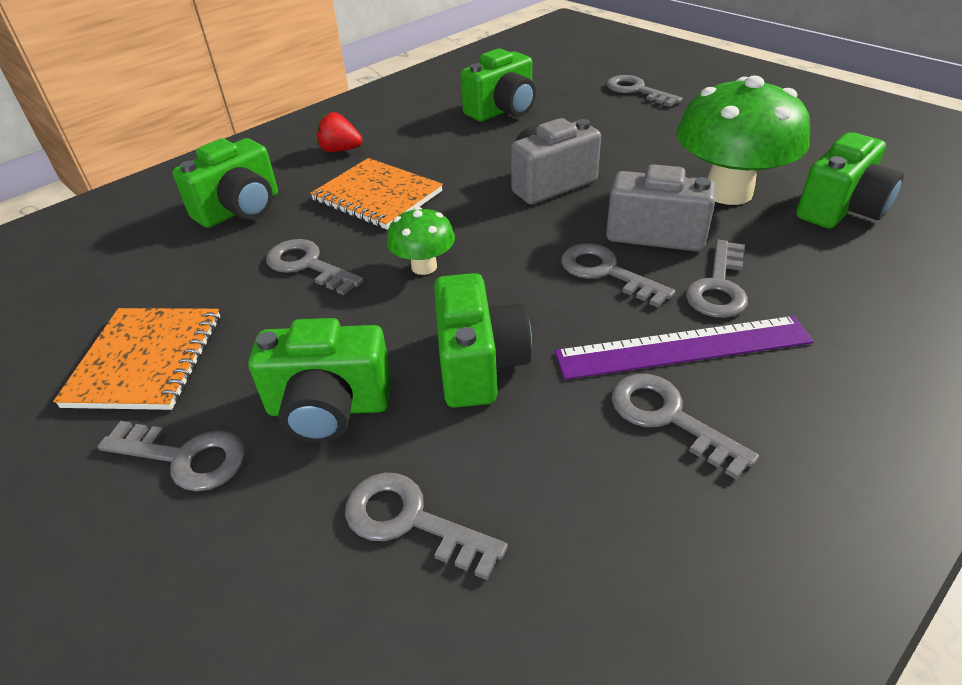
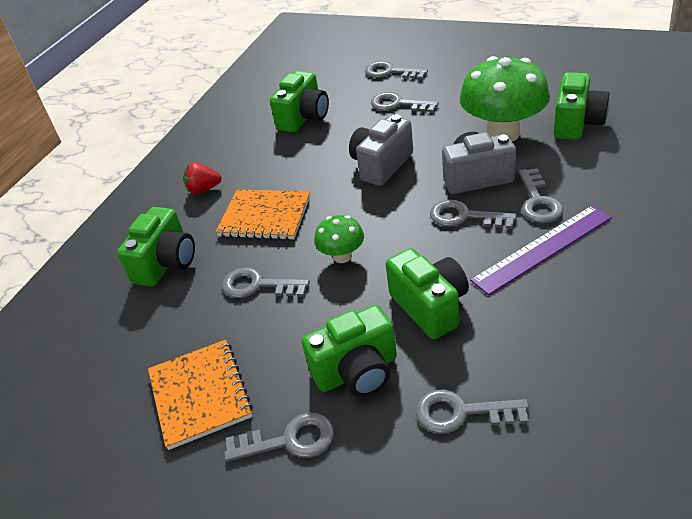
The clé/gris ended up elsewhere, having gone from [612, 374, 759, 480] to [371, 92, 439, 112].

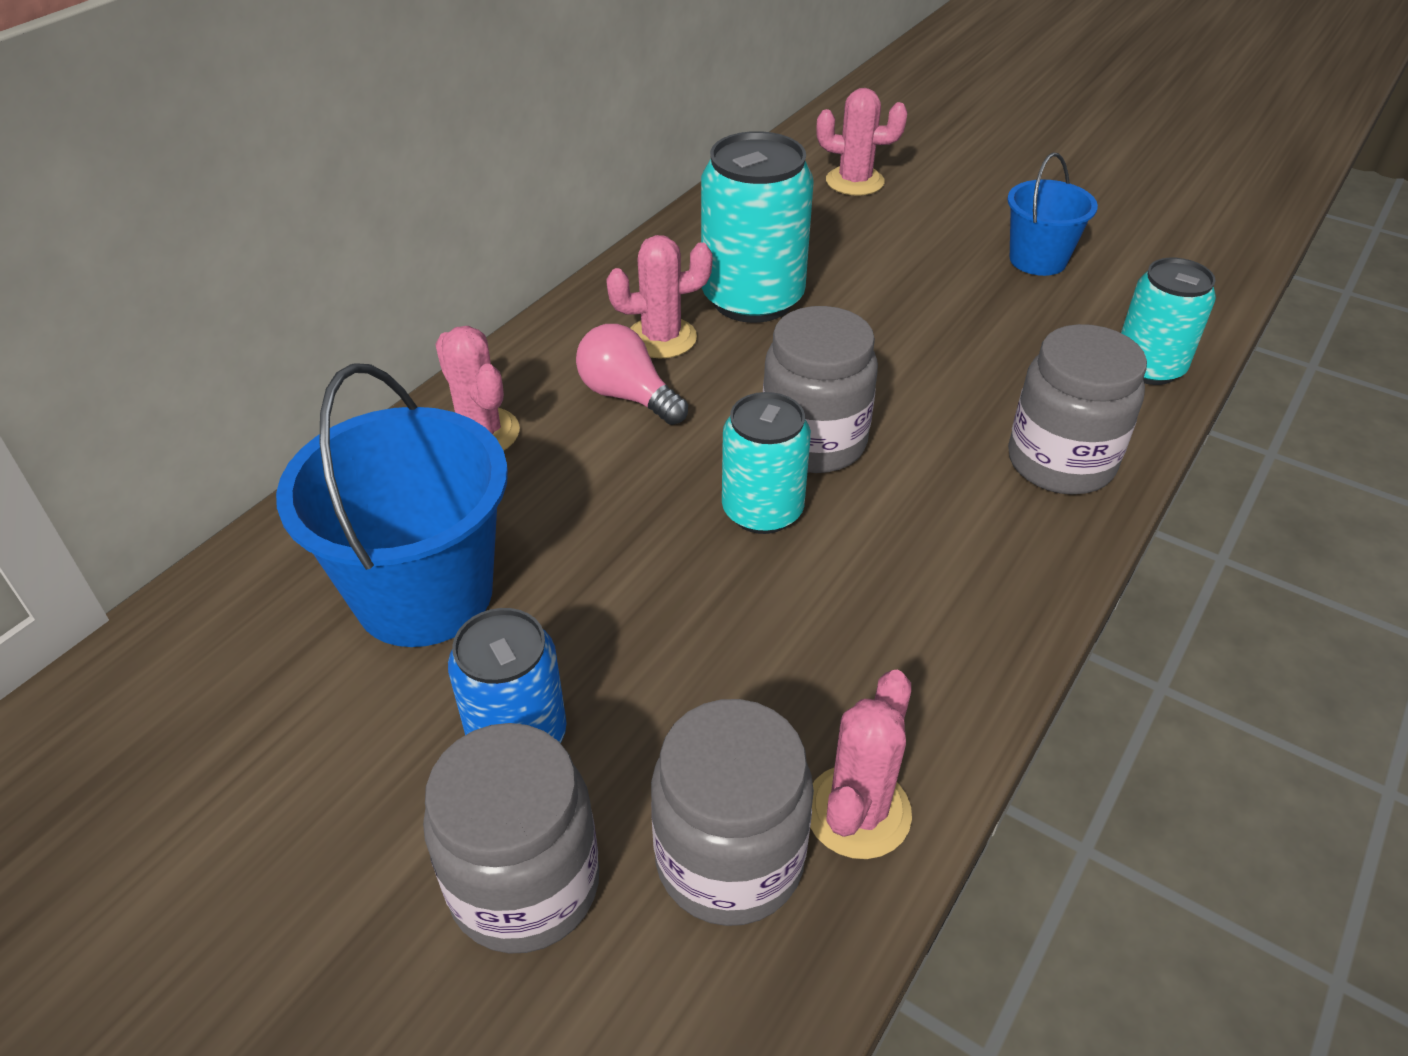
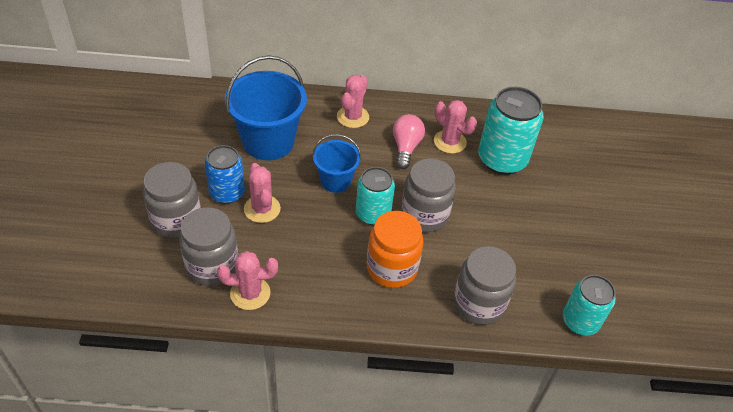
The cactus/rose ended up elsewhere, having gone from [816, 88, 908, 196] to [244, 163, 281, 223]. The seau/bleu ended up elsewhere, having gone from [1007, 153, 1098, 276] to [312, 134, 361, 193]. The second view gained the bocal/orange at [367, 211, 424, 288].

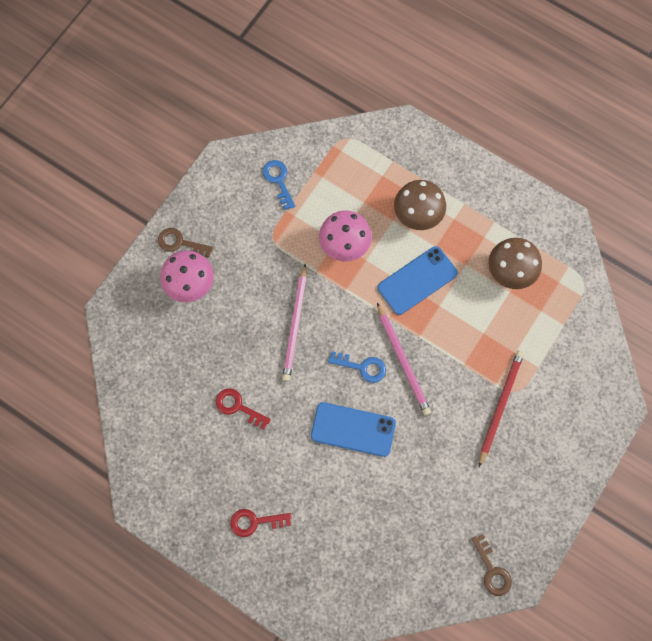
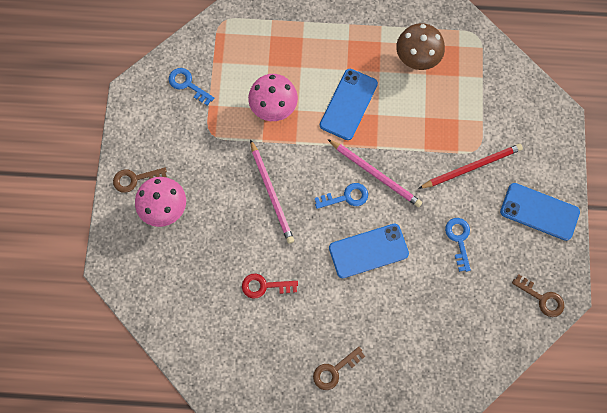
What was the clé/rouge at [230, 509, 292, 537] turned into the clé/marron at [313, 347, 365, 390]. The crayon/rouge at [479, 351, 524, 467] ended up facing another way, 75 degrees clockwise from before. The second view gained the clé/bleu at [445, 218, 471, 272]. The second view gained the téléphone/bleu at [500, 183, 580, 241]. The second view lost the champignon/marron at [394, 180, 446, 230].

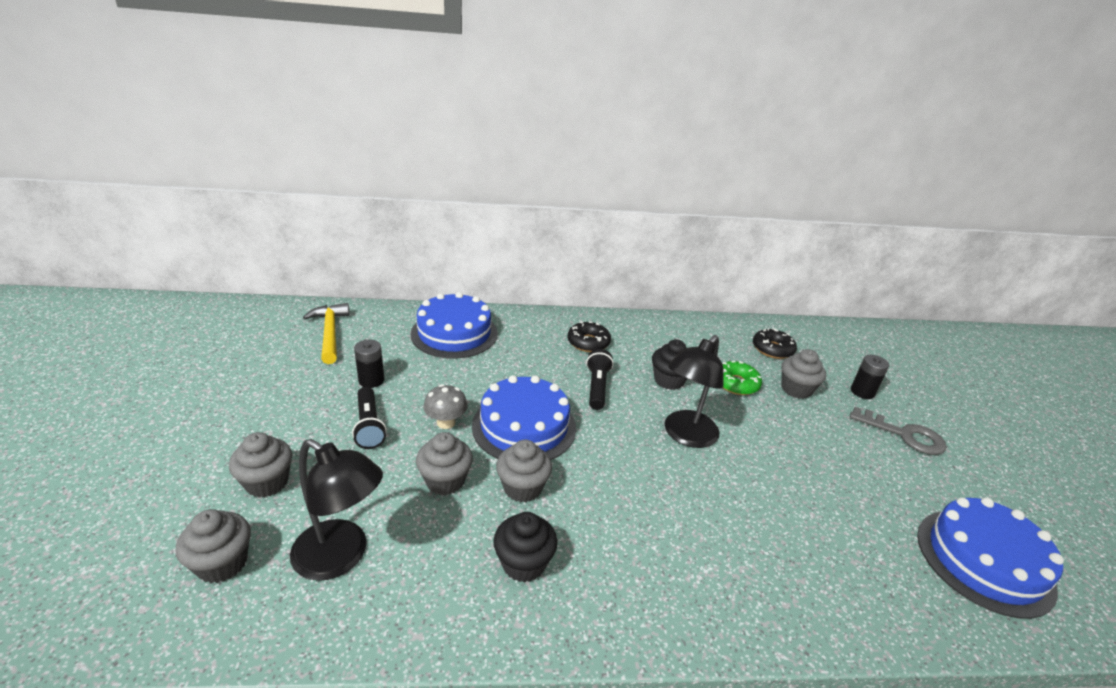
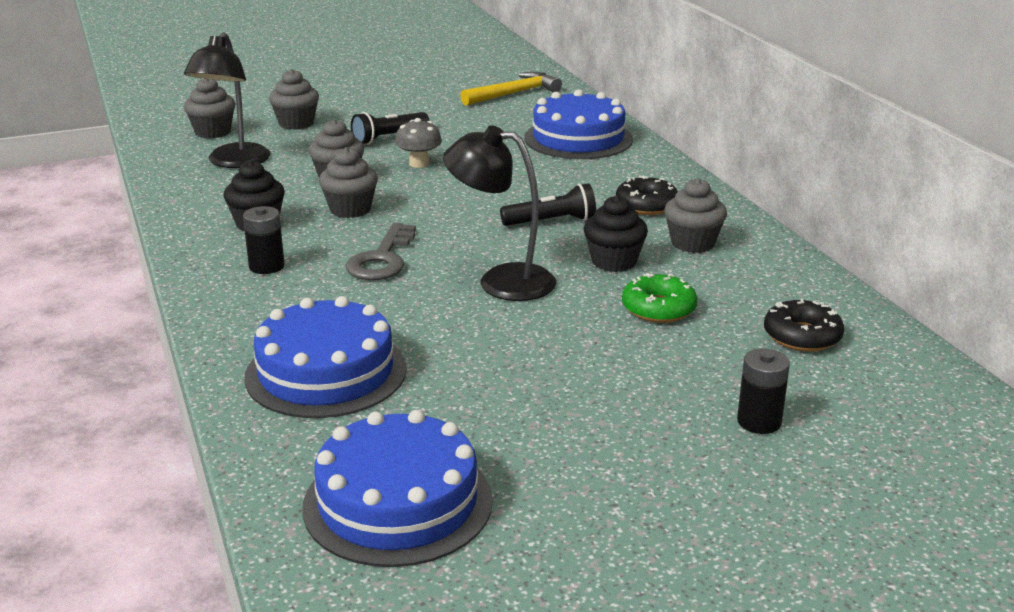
The pile/noir ended up elsewhere, having gone from [354, 339, 384, 388] to [243, 206, 285, 274]. The gâteau/bleu ended up elsewhere, having gone from [472, 375, 576, 460] to [244, 296, 407, 418]. The clé/gris ended up elsewhere, having gone from [850, 407, 947, 455] to [345, 223, 416, 280]. The muffin/gris ended up elsewhere, having gone from [781, 349, 826, 399] to [664, 178, 727, 253].

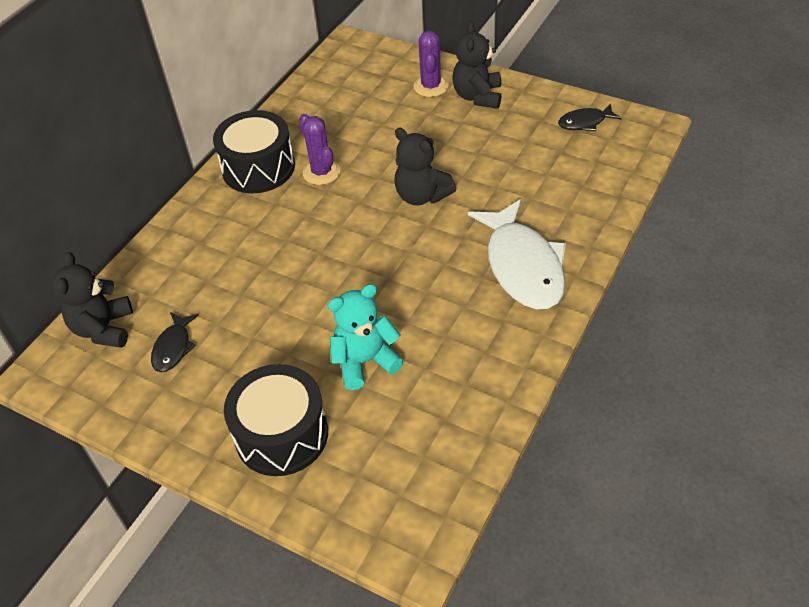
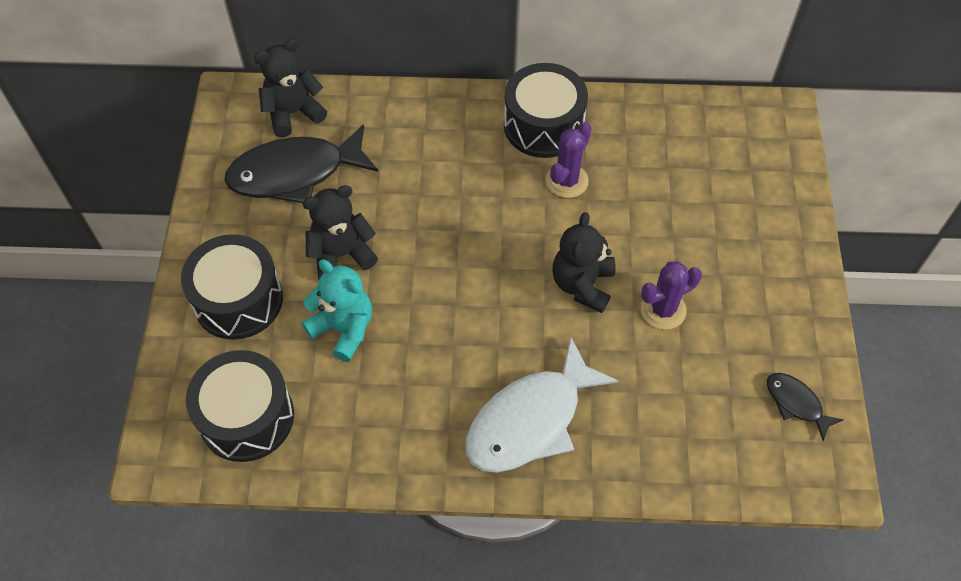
The second view gained the tambour/noir at [186, 350, 294, 462]. The size of the poisson/noir at [151, 312, 198, 372] changed by a factor of 2.08. The ours en peluche/noir ended up elsewhere, having gone from [452, 22, 501, 109] to [303, 185, 378, 279]. The cactus/violet ended up elsewhere, having gone from [413, 31, 448, 97] to [641, 261, 702, 330].

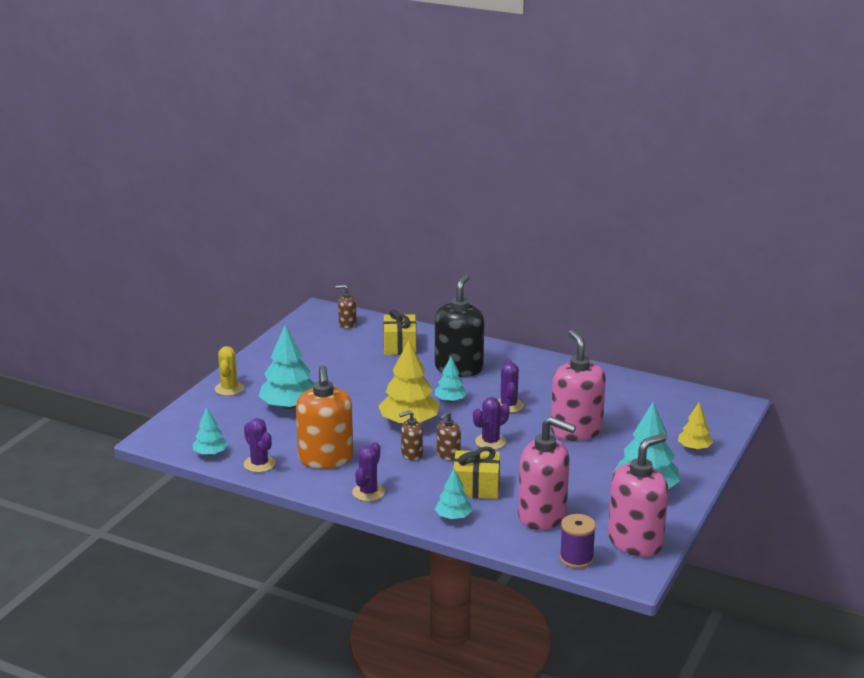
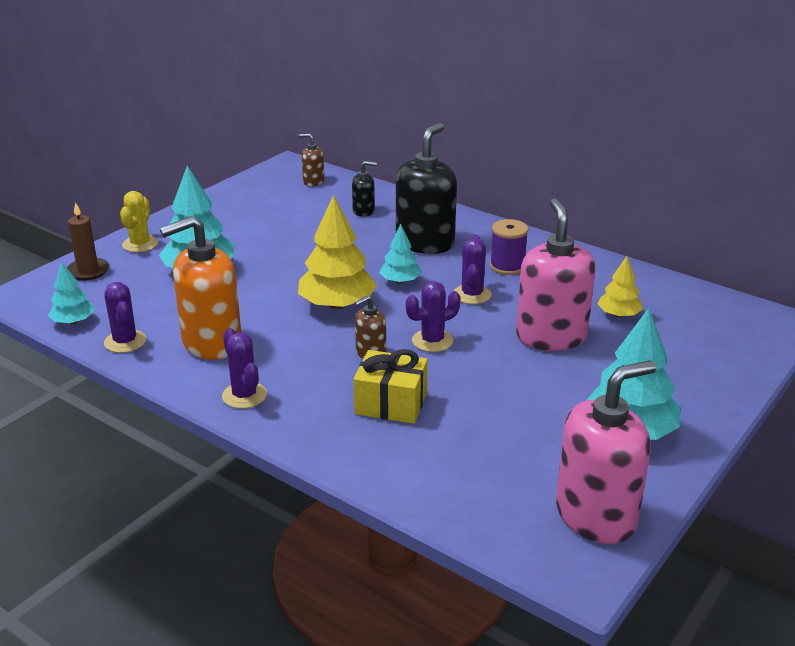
The second view gained the bougie/marron at [67, 202, 109, 281]. The distributeur de savon/orange at [296, 365, 353, 469] ended up facing another way, 60 degrees clockwise from before. The cactus/violet at [352, 442, 385, 501] ended up facing another way, 60 degrees counterclockwise from before. Where the cadeau/jaune stood at [383, 309, 416, 355], the distributeur de savon/noir came to stand at [352, 161, 377, 217]. The bobine/violet ended up elsewhere, having gone from [560, 514, 596, 569] to [490, 219, 528, 275]. The arbre/jaune ended up elsewhere, having gone from [678, 403, 713, 450] to [598, 256, 643, 318]. The second view lost the distributeur de savon/marron at [399, 410, 423, 460]. The second view lost the arbre/turquoise at [435, 469, 472, 519]. The second view lost the distributeur de savon/rose at [518, 417, 576, 530].

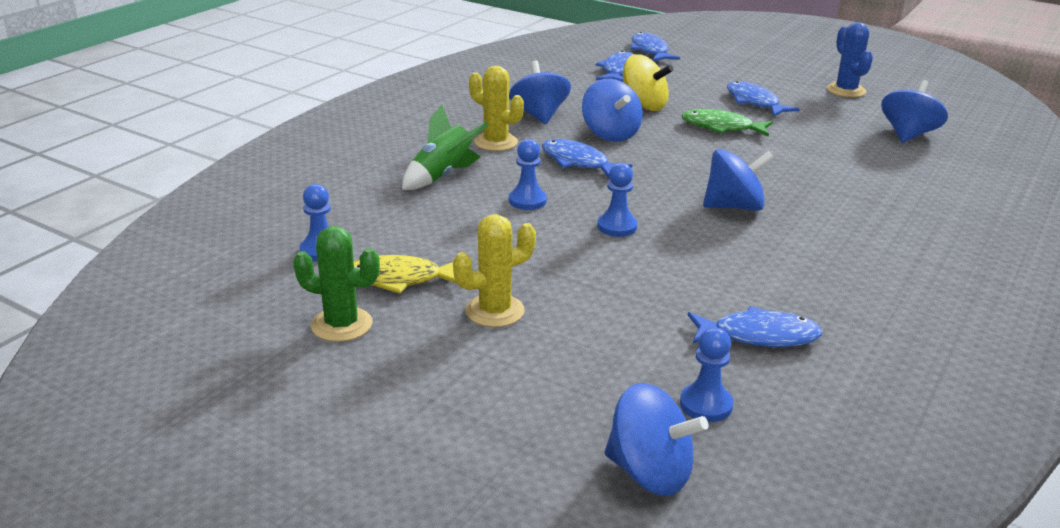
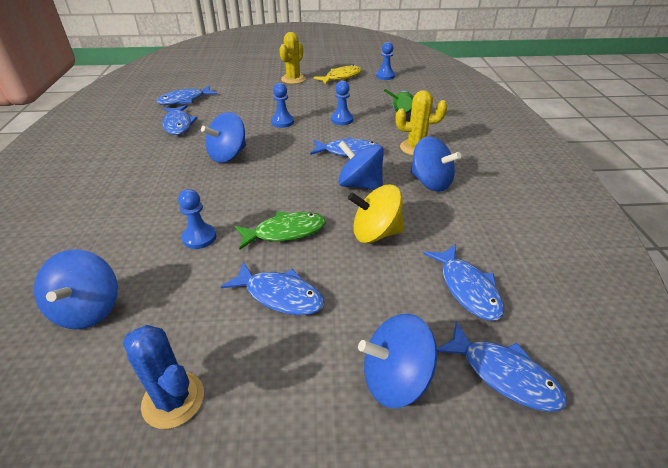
The second view gained the poisson/bleu at [162, 105, 197, 135]. The pion/bleu ended up elsewhere, having gone from [680, 327, 734, 422] to [178, 189, 216, 249]. The toupie/bleu ended up elsewhere, having gone from [605, 383, 709, 496] to [358, 314, 437, 408]. The second view lost the cactus/vert at [293, 226, 380, 342].

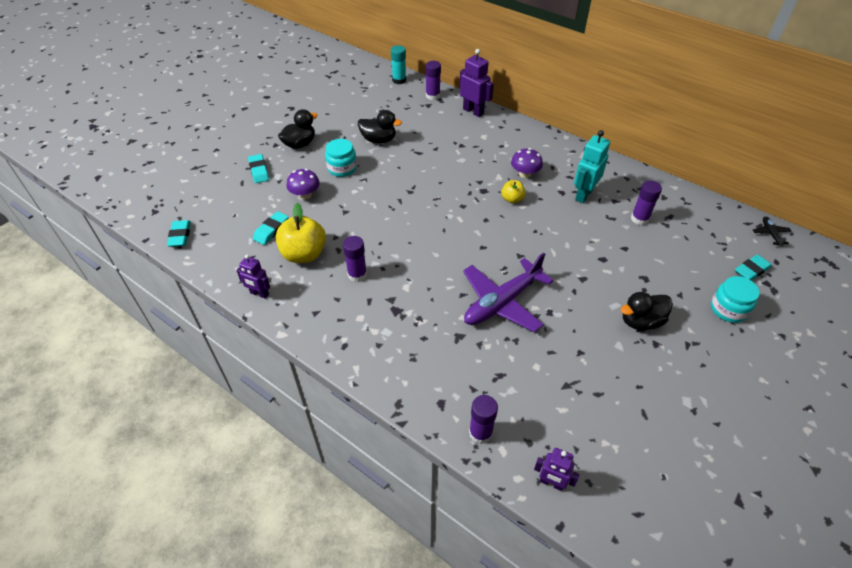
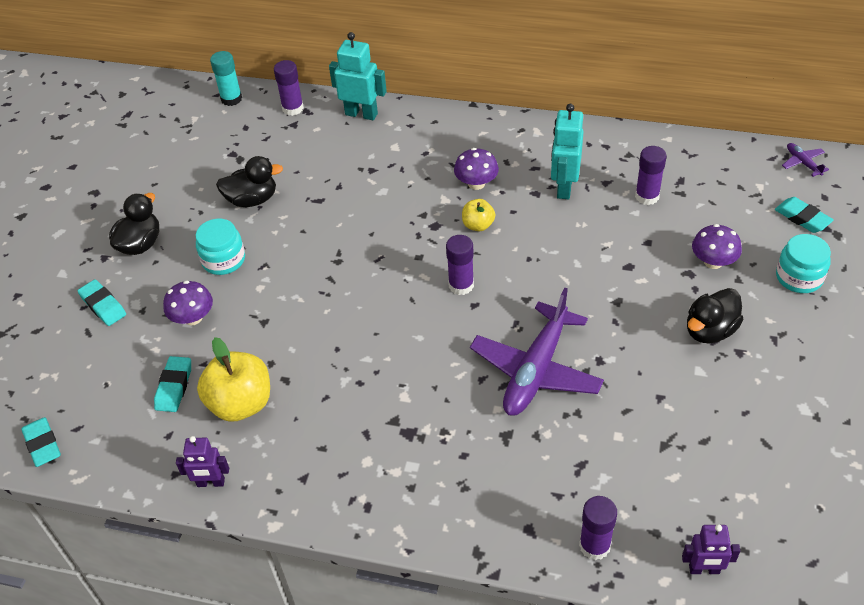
What was the robot/violet at [459, 49, 494, 117] turned into the robot/turquoise at [329, 32, 387, 120]. The bâton de colle/violet ended up elsewhere, having gone from [343, 236, 367, 282] to [446, 235, 474, 295]. The second view gained the champignon/violet at [692, 224, 742, 269]. The gomme/turquoise at [735, 254, 772, 280] ended up facing another way, 75 degrees counterclockwise from before. What was the avion/noir at [753, 217, 792, 246] turned into the avion/violet at [782, 143, 829, 177].

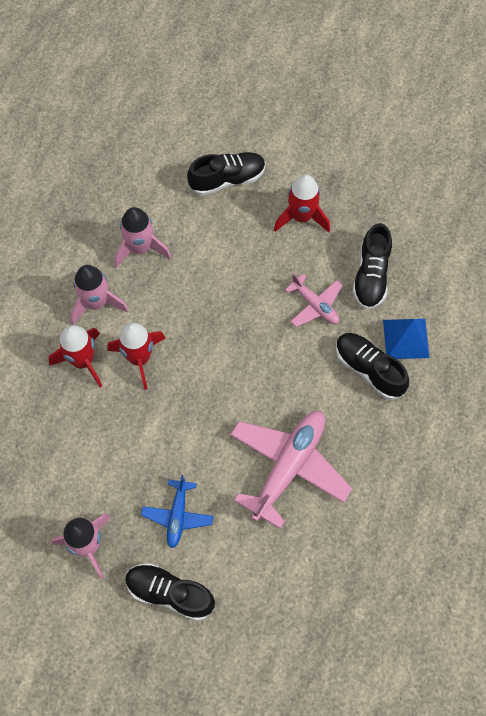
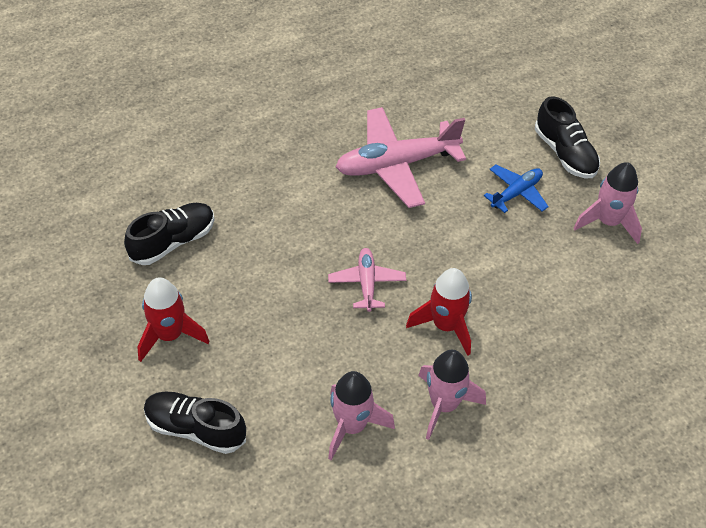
The avion/rose ended up elsewhere, having gone from [285, 273, 343, 327] to [328, 248, 406, 312]. The second view lost the fusée/rouge at [49, 325, 102, 388]. The second view lost the chaussure/noir at [336, 333, 409, 400]. The second view lost the pyramide/bleu at [383, 319, 430, 359].

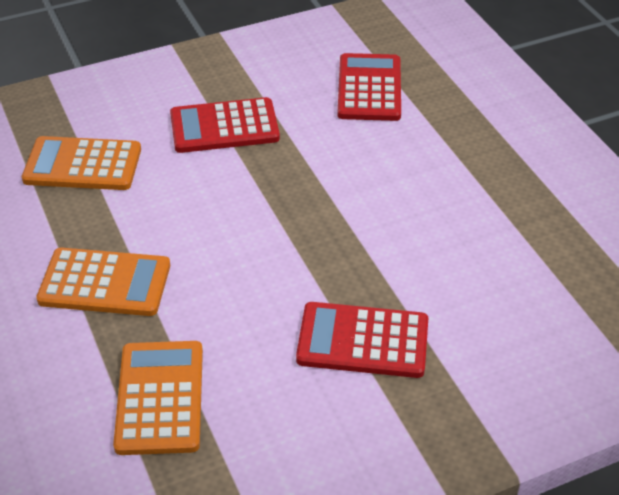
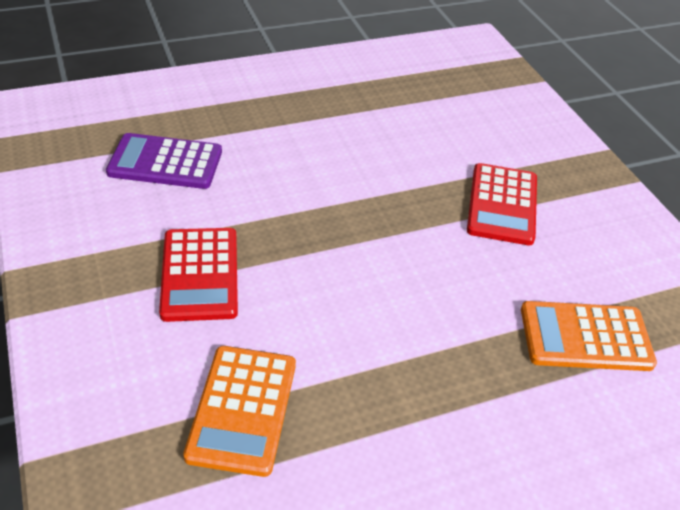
What was the calculatrice/rouge at [337, 53, 401, 121] turned into the calculatrice/violet at [106, 133, 222, 189]. The second view lost the calculatrice/orange at [36, 248, 170, 316].

